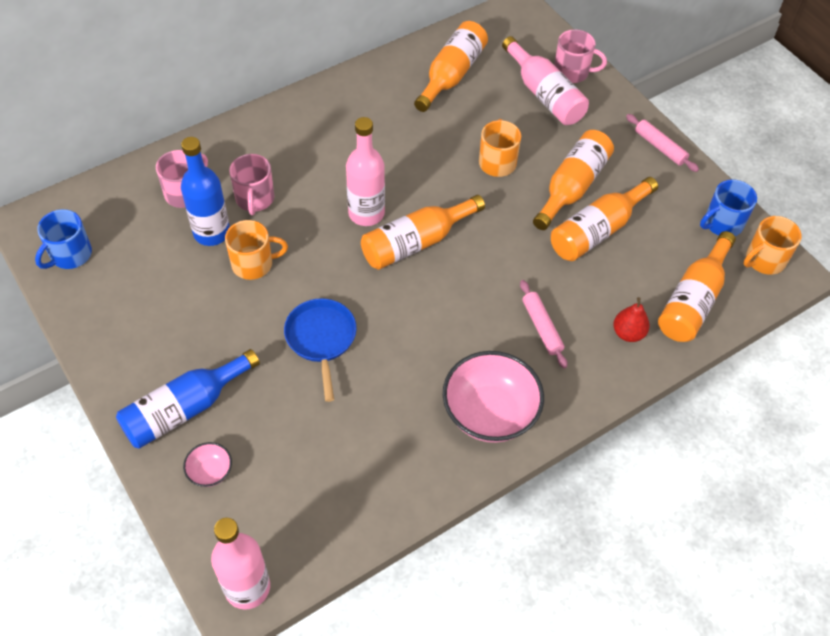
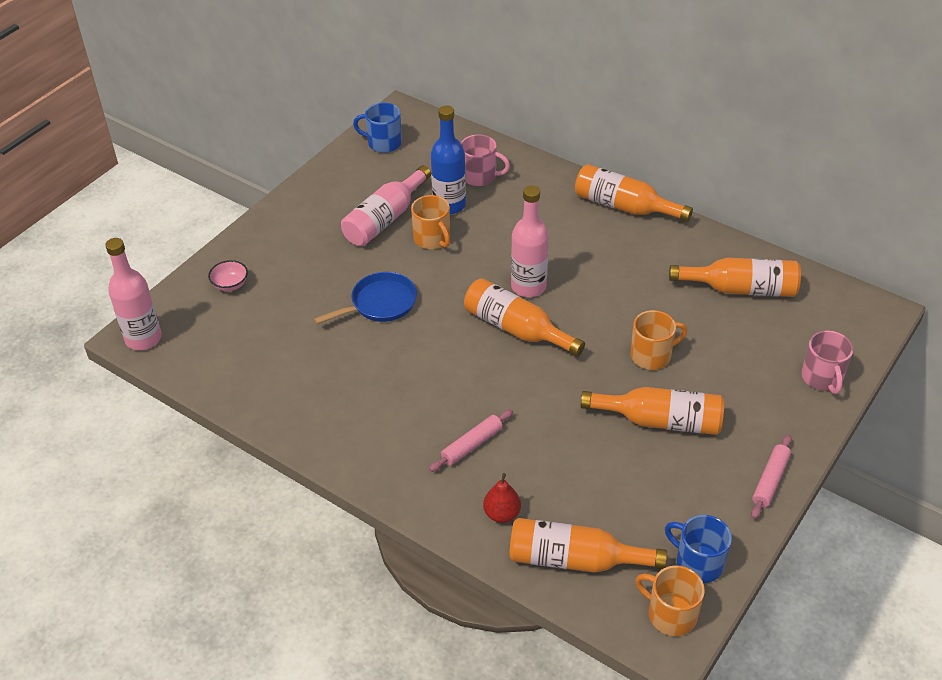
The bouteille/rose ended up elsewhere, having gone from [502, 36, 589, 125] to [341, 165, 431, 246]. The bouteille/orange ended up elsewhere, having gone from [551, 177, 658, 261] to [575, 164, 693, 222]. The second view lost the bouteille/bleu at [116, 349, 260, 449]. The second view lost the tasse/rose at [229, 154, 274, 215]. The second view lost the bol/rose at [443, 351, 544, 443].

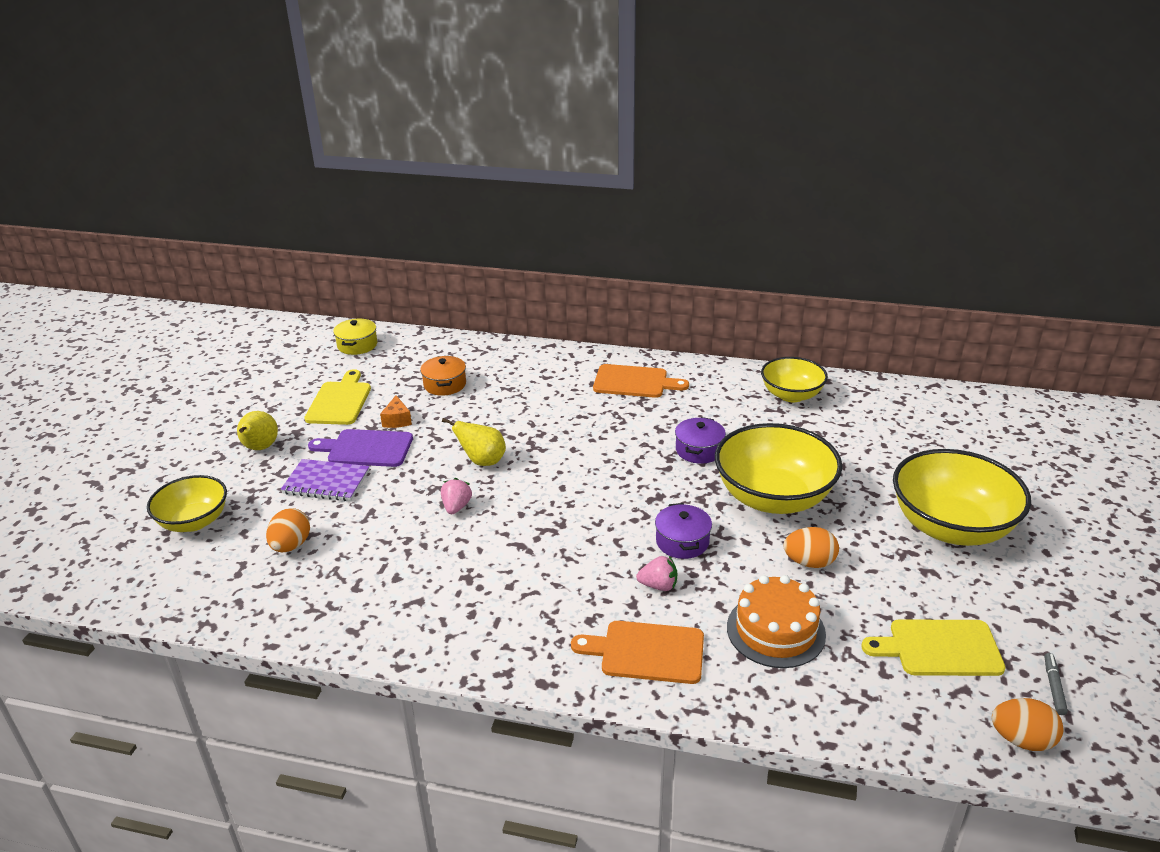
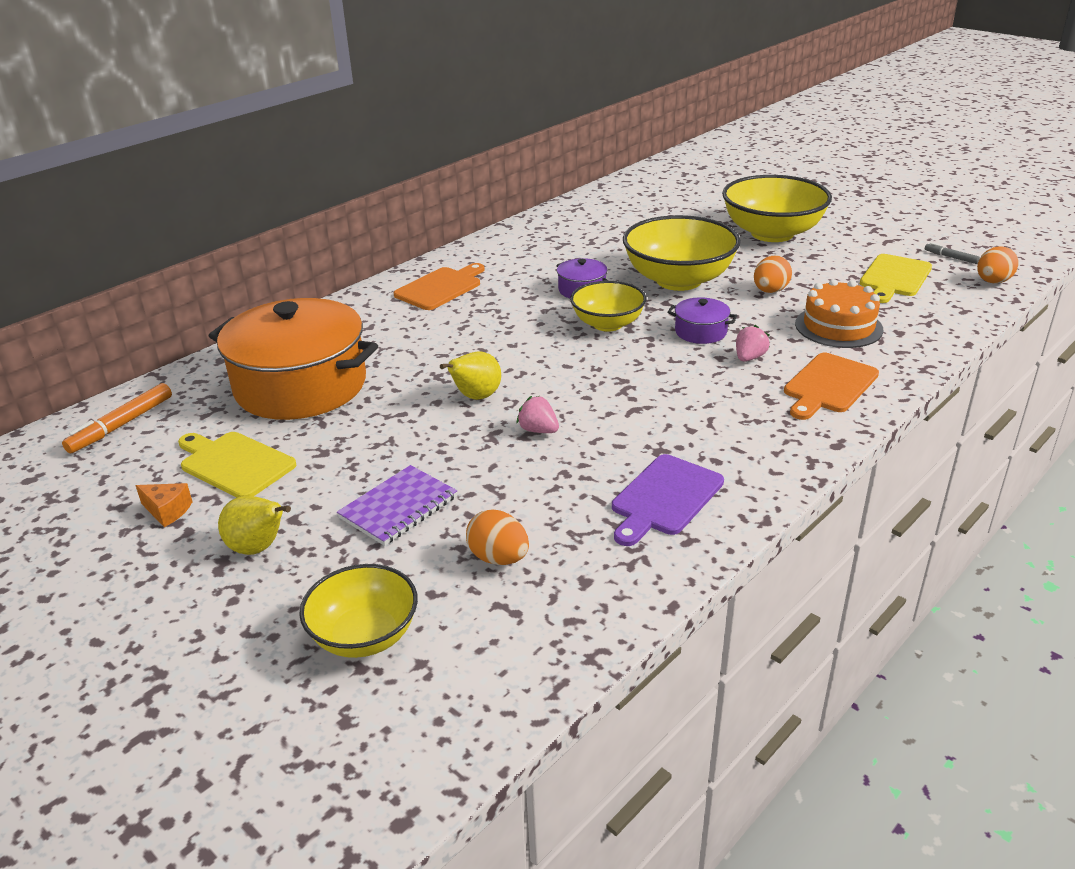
Where the marmite/jaune stood at [333, 319, 377, 355], the feutre/orange came to stand at [62, 383, 172, 454]. The fromage/orange ended up elsewhere, having gone from [380, 395, 412, 428] to [135, 483, 193, 527]. The size of the marmite/orange at [420, 356, 466, 396] changed by a factor of 2.38. The bol/jaune ended up elsewhere, having gone from [761, 357, 828, 402] to [570, 281, 646, 332]. The planche à découper/violet ended up elsewhere, having gone from [308, 429, 413, 467] to [612, 454, 724, 546].

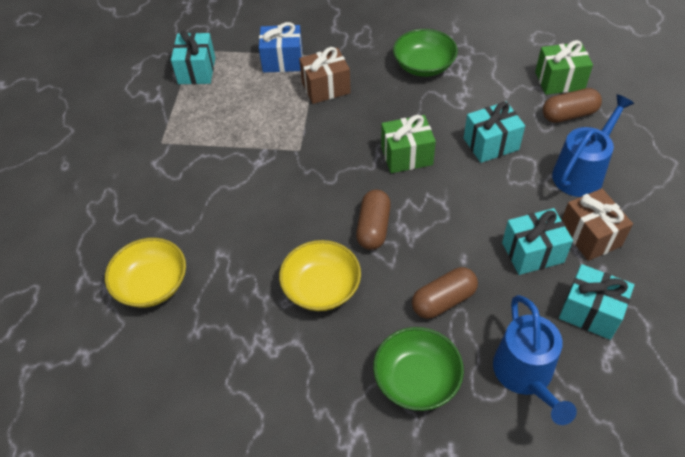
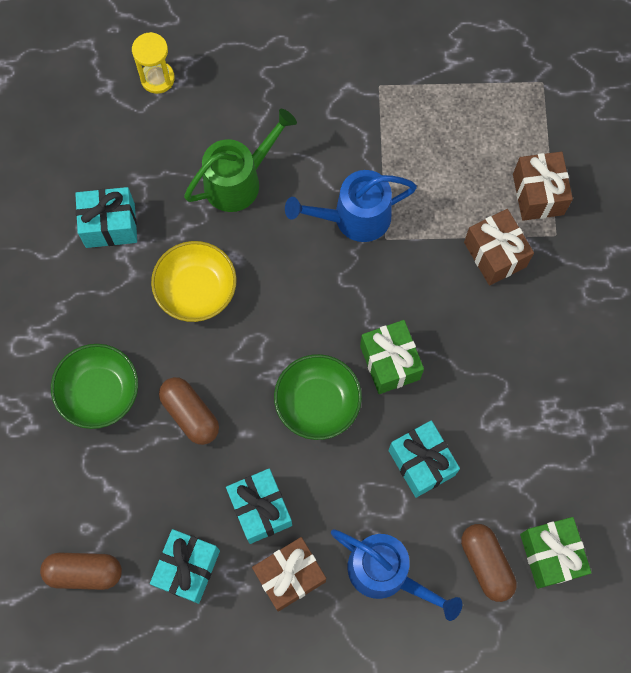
The gélule/marron ended up elsewhere, having gone from [356, 190, 391, 250] to [40, 553, 122, 590]. The cadeau/turquoise ended up elsewhere, having gone from [171, 30, 215, 84] to [75, 187, 137, 248]. The second view gained the sablier/jaune at [132, 32, 175, 94]. The second view gained the arrosoir/vert at [184, 109, 297, 212]. The bol/vert ended up elsewhere, having gone from [393, 29, 458, 77] to [274, 354, 362, 440]. The arrosoir/bleu ended up elsewhere, having gone from [493, 295, 577, 425] to [285, 170, 417, 242]. What was the cadeau/bleu at [259, 22, 303, 73] turned into the cadeau/marron at [513, 152, 573, 221]. The second view lost the bol/jaune at [105, 238, 186, 308].

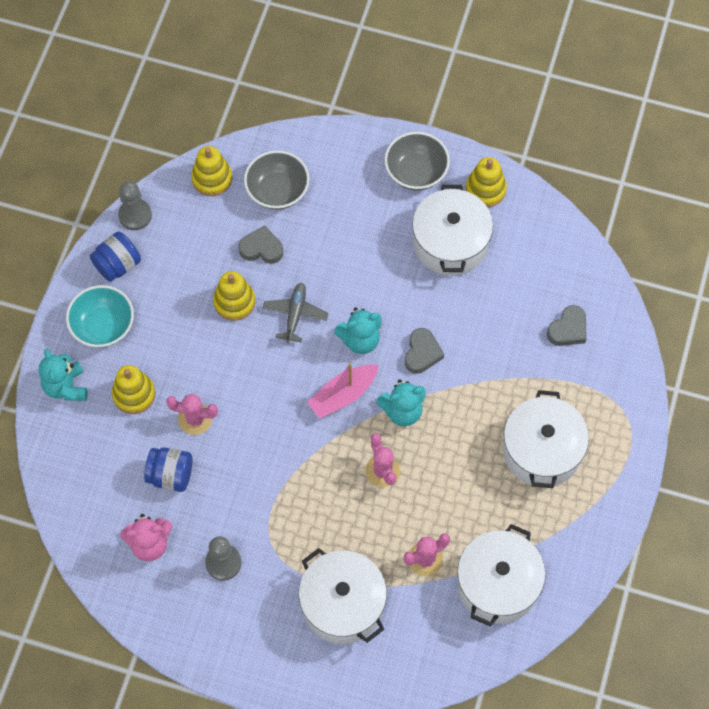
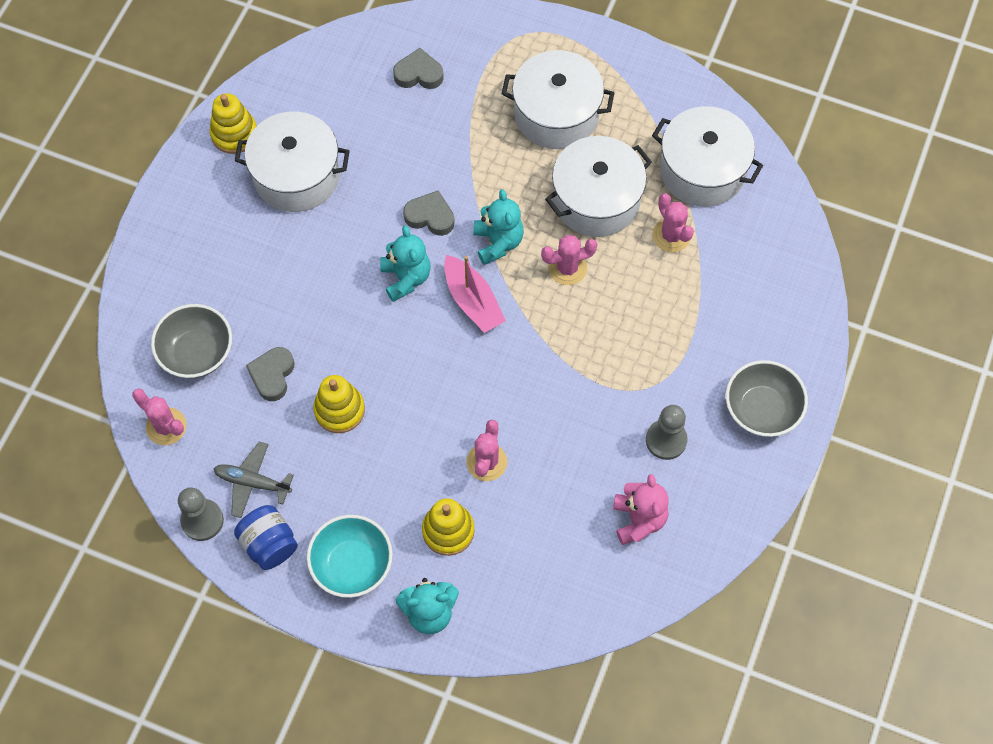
Where the jouet à empiler/jaune stood at [191, 146, 232, 196], the cactus/rose came to stand at [132, 388, 187, 445]. The avion/gris ended up elsewhere, having gone from [262, 283, 328, 343] to [214, 442, 294, 518]. The cœur/gris at [547, 305, 587, 346] ended up facing another way, 45 degrees counterclockwise from before. The marmite/blanc ended up elsewhere, having gone from [299, 548, 387, 644] to [545, 136, 652, 237]. The bol/gris ended up elsewhere, having gone from [384, 132, 450, 190] to [726, 360, 808, 437]. The second view lost the bocal/bleu at [144, 447, 192, 492].

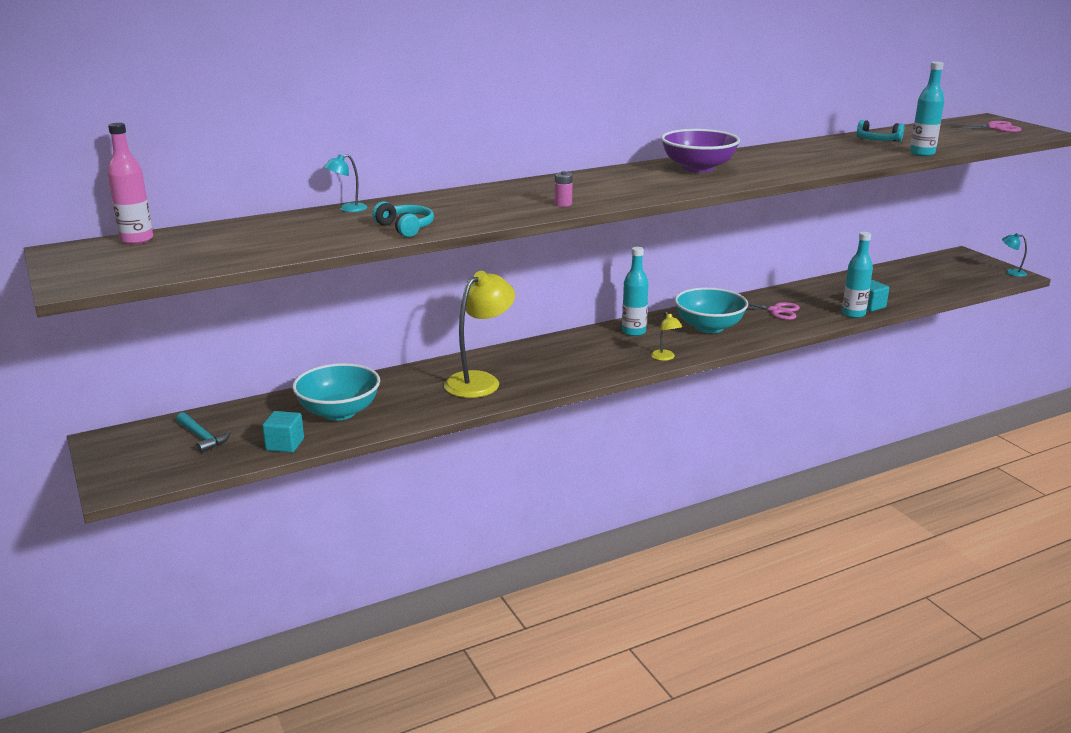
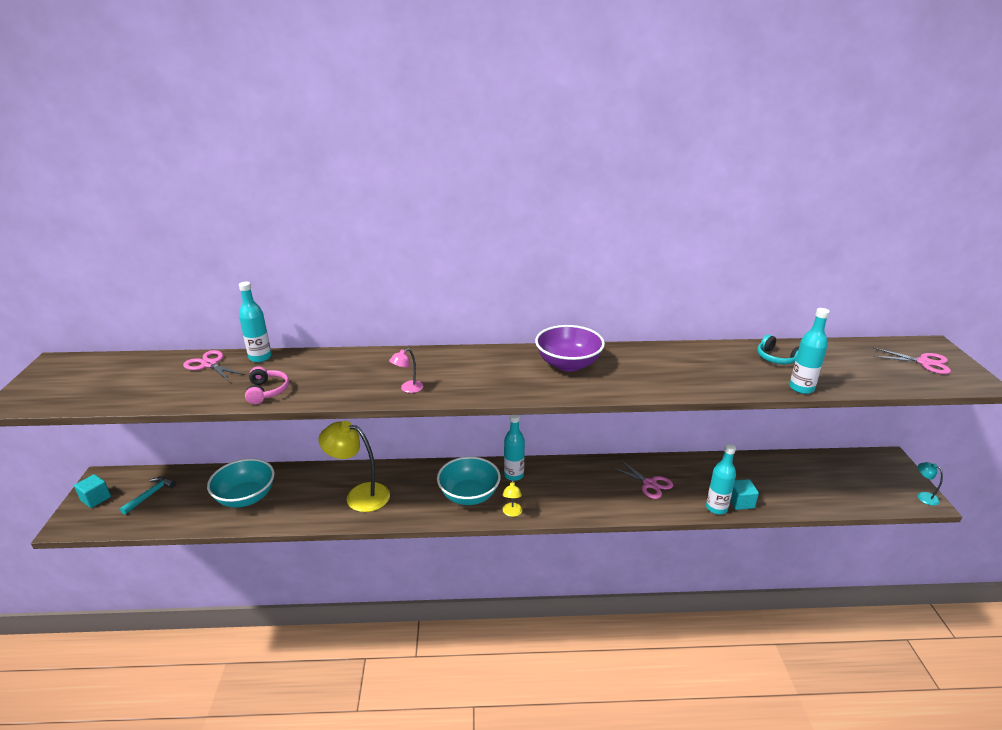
The cube/turquoise ended up elsewhere, having gone from [262, 411, 304, 453] to [74, 474, 111, 508]. The marteau/turquoise at [176, 412, 231, 453] ended up facing another way, 135 degrees counterclockwise from before. The second view gained the ciseaux/rose at [183, 350, 246, 381]. Where the lampe/turquoise stood at [324, 154, 367, 212], the bouteille/turquoise came to stand at [239, 281, 272, 362]. What was the casque audio/turquoise at [372, 201, 434, 237] turned into the casque audio/rose at [245, 367, 289, 404]. The lampe/jaune at [444, 271, 515, 398] ended up facing another way, 135 degrees counterclockwise from before. Where the pile/rose stood at [555, 171, 573, 207], the lampe/rose came to stand at [389, 348, 423, 393]. The bol/turquoise ended up elsewhere, having gone from [674, 287, 748, 333] to [437, 456, 500, 505]. The second view lost the bouteille/rose at [108, 123, 153, 244].

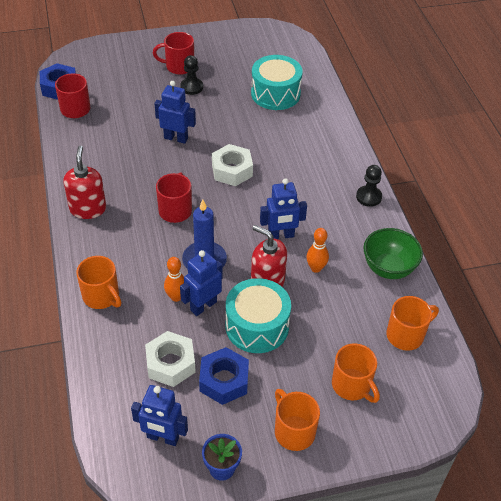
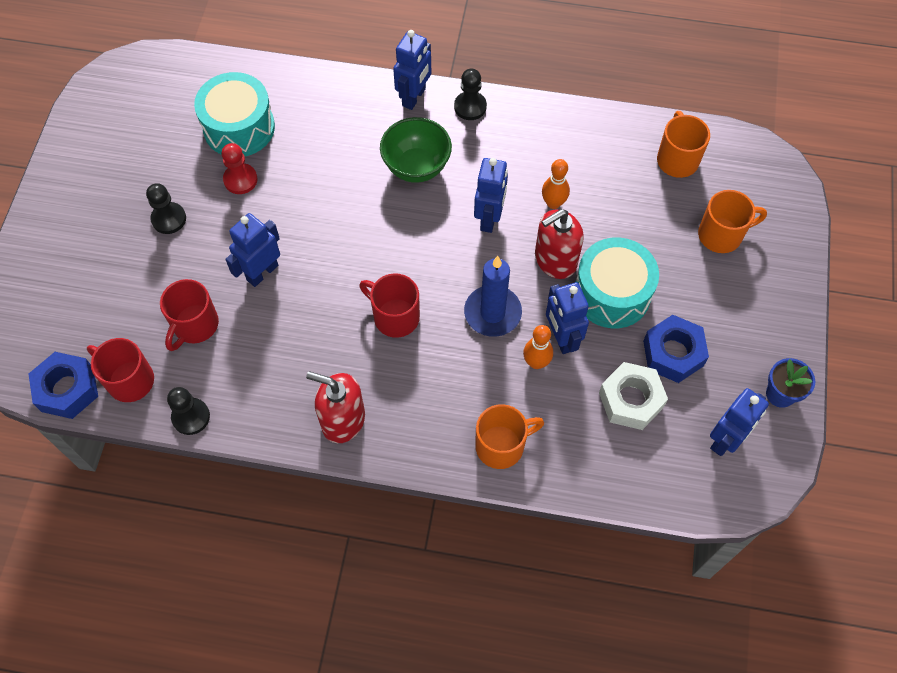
The tasse/rouge ended up elsewhere, having gone from [153, 32, 194, 75] to [160, 279, 219, 351]. The second view gained the pion/noir at [167, 387, 210, 435]. The second view gained the pion/rouge at [222, 143, 258, 194]. The bol/vert ended up elsewhere, having gone from [364, 228, 423, 279] to [380, 117, 452, 183]. The second view gained the robot/bleu at [393, 30, 431, 110]. The second view lost the écrou/blanc at [212, 144, 253, 186]. The second view lost the tasse/orange at [275, 389, 320, 451].

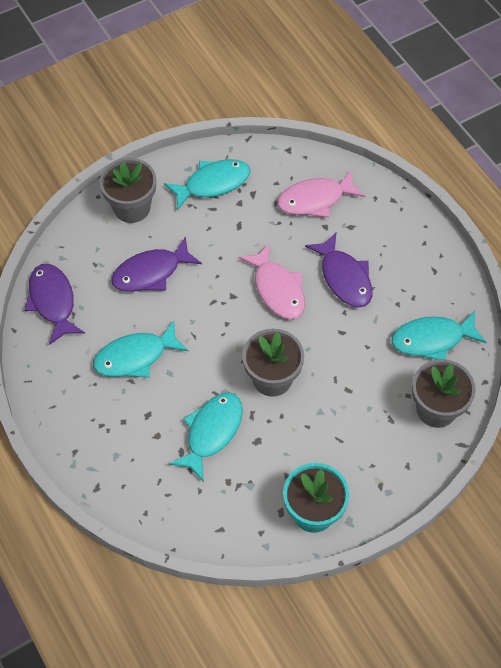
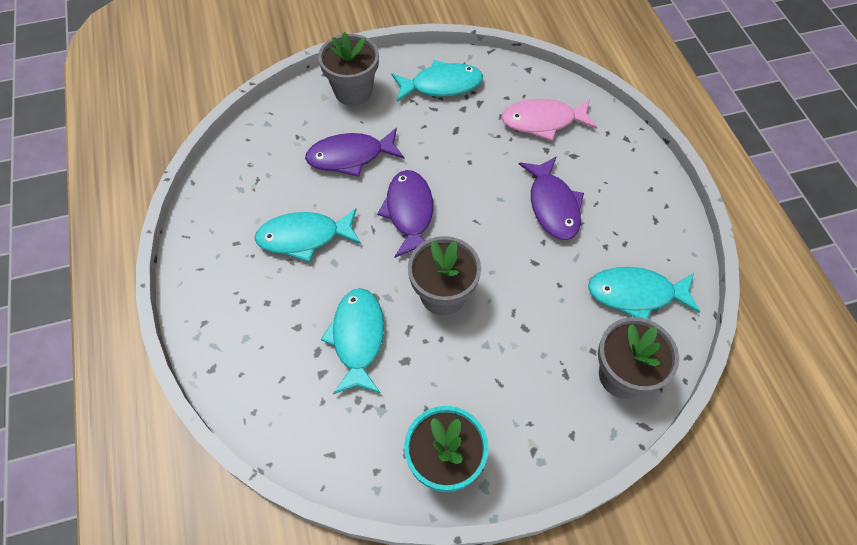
The poisson/turquoise at [169, 392, 242, 482] ended up facing another way, 45 degrees counterclockwise from before. The poisson/violet ended up elsewhere, having gone from [25, 264, 85, 345] to [377, 170, 433, 258]. The second view lost the poisson/rose at [238, 244, 305, 319].

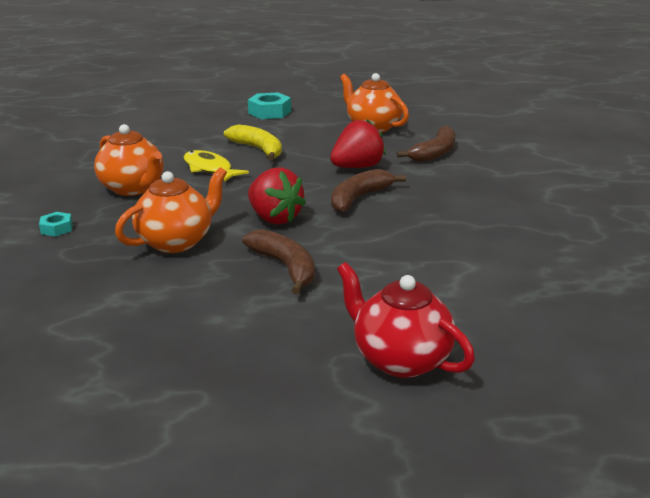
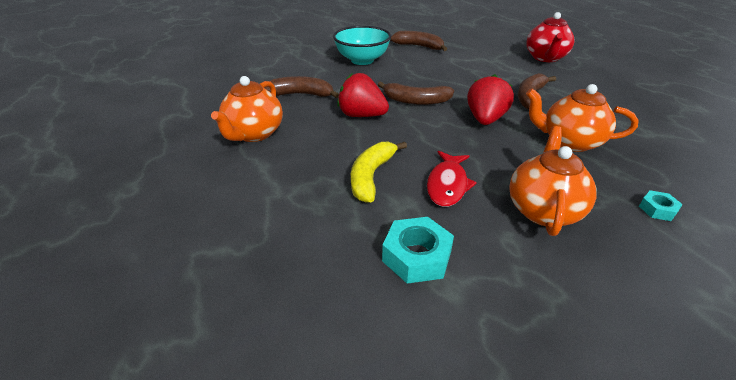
The second view gained the bol/turquoise at [333, 26, 391, 65]. The écrou/turquoise ended up elsewhere, having gone from [248, 92, 291, 119] to [382, 217, 454, 284]. The second view gained the banane/marron at [390, 31, 447, 51]. What was the poisson/jaune at [184, 150, 249, 182] turned into the poisson/rouge at [427, 151, 477, 207].

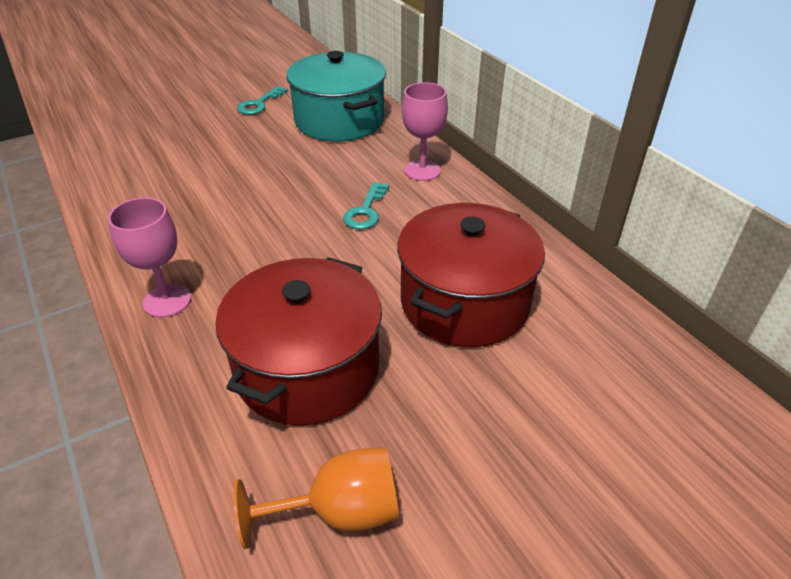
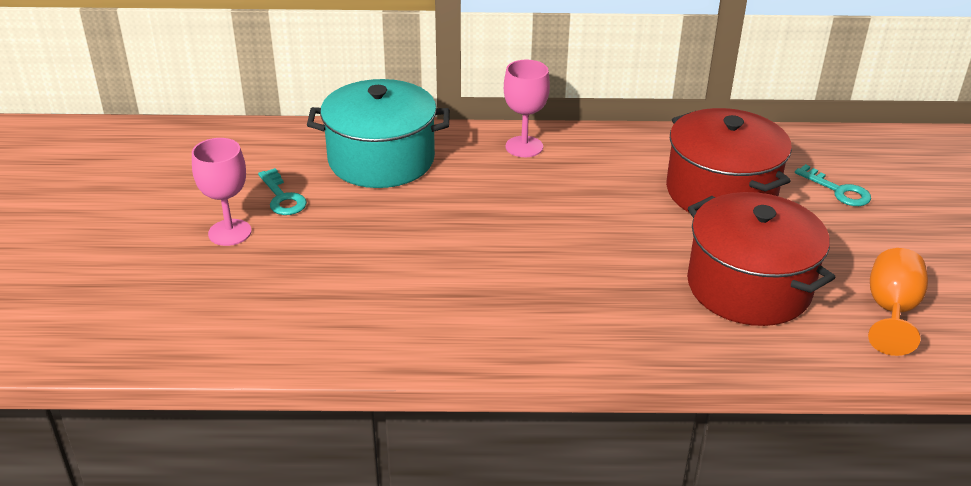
The verre à pied/rose ended up elsewhere, having gone from [108, 197, 191, 318] to [192, 138, 252, 246]. The clé/turquoise ended up elsewhere, having gone from [343, 182, 389, 229] to [795, 164, 871, 206].

